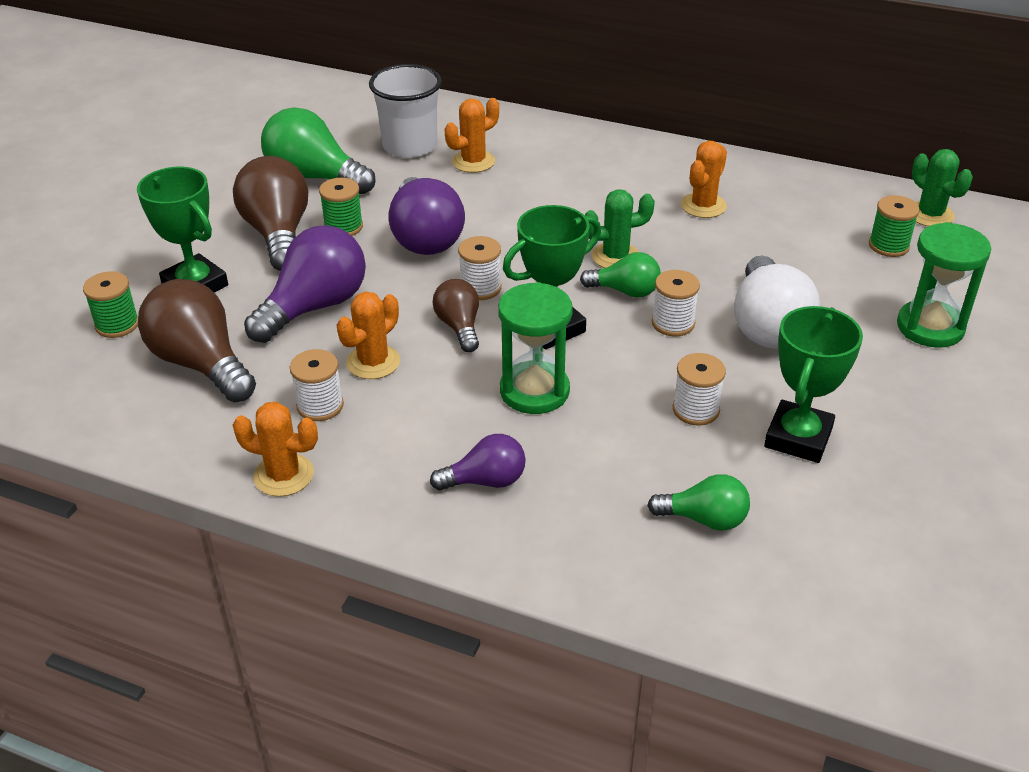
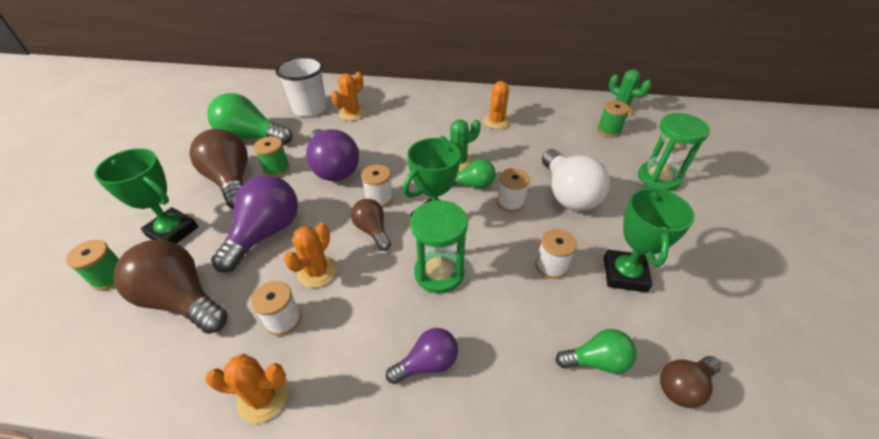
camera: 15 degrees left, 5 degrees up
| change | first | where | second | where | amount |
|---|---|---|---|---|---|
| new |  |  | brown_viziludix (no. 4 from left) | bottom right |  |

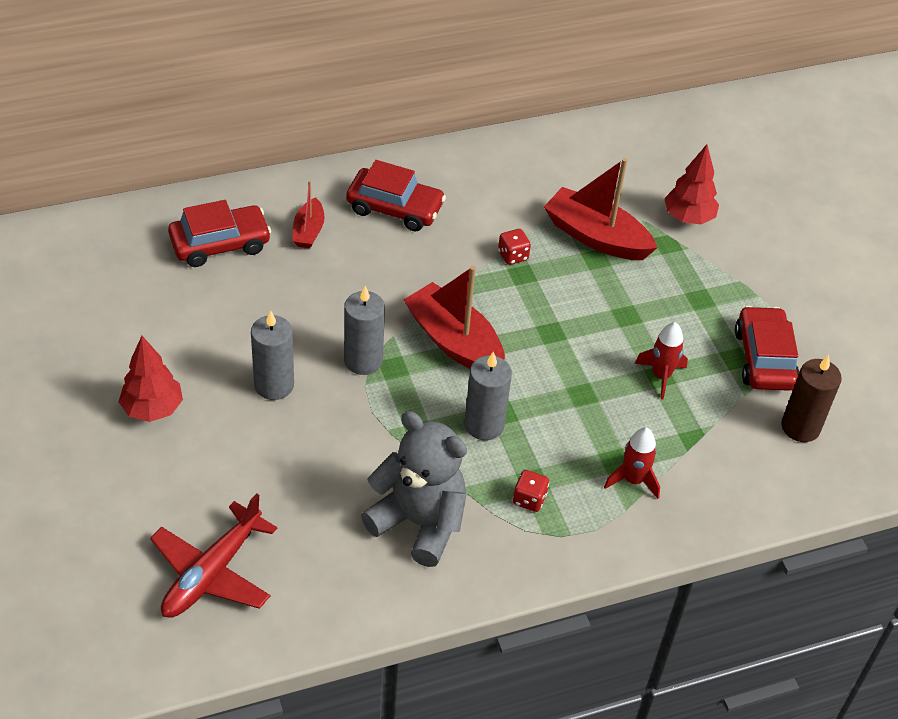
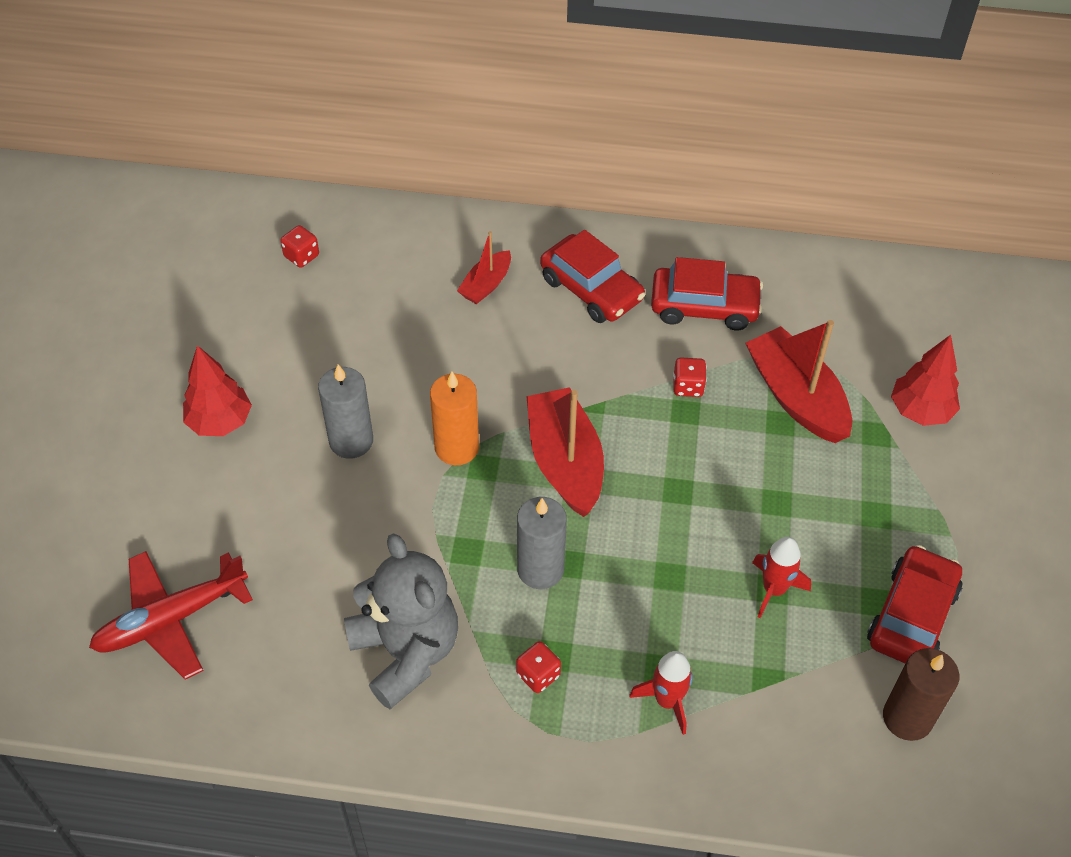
camera: 30 degrees right, 5 degrees up
| change | first | where | second | where | amount |
|---|---|---|---|---|---|
| new |  |  | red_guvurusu (no. 1 from left) | top left |  |
| repainted | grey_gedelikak (no. 2 from left) | centre | orange_gedelikak | centre |  |
| shifted | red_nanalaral (no. 1 from left in the first image) | top left | red_nanalaral (no. 2 from left) | centre |  |

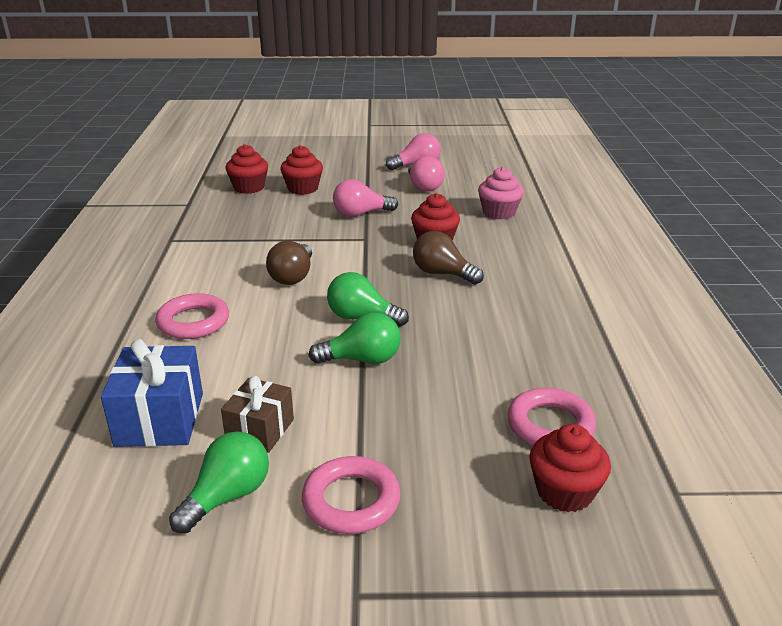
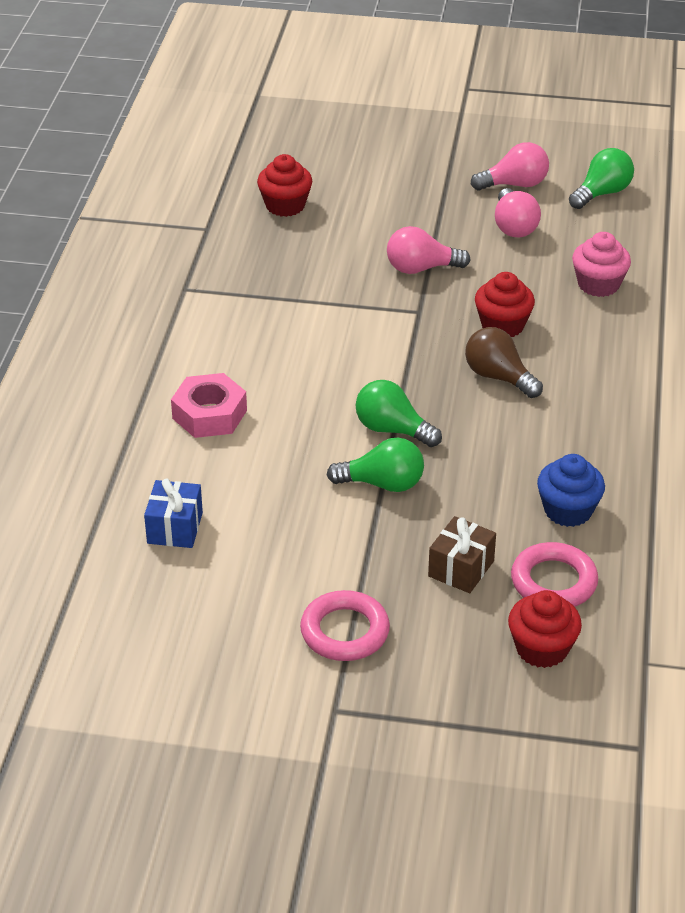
camera: 10 degrees right, 10 degrees up
| change | first | where | second | where | amount |
|---|---|---|---|---|---|
| scaled | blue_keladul | middle left |  | middle left | x0.66 |
| swapped | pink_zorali (no. 1 from left) | middle left | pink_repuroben | middle left |  |
| shifted | brown_keladul | middle left |  | middle right |  |
| new |  |  | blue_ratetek | middle right |  |
| shifted | green_viziludix (no. 1 from left in the first image) | bottom left | green_viziludix (no. 3 from left) | top right |  |
| gone | brown_viziludix (no. 1 from left) | centre |  |  |  |
| gone | red_ratetek (no. 2 from left) | top centre |  |  |  |

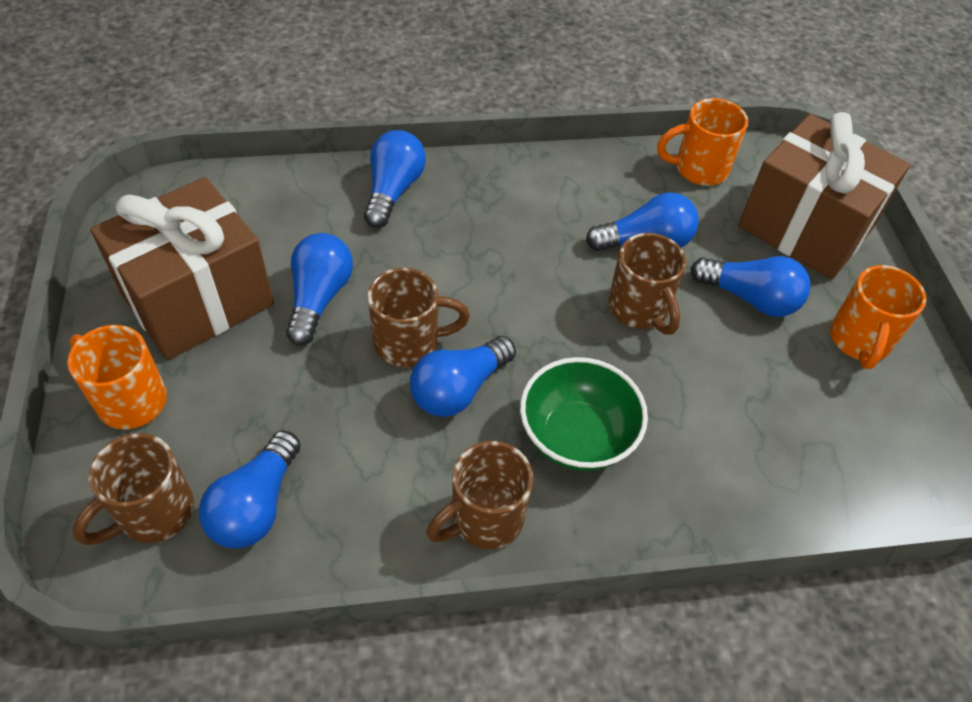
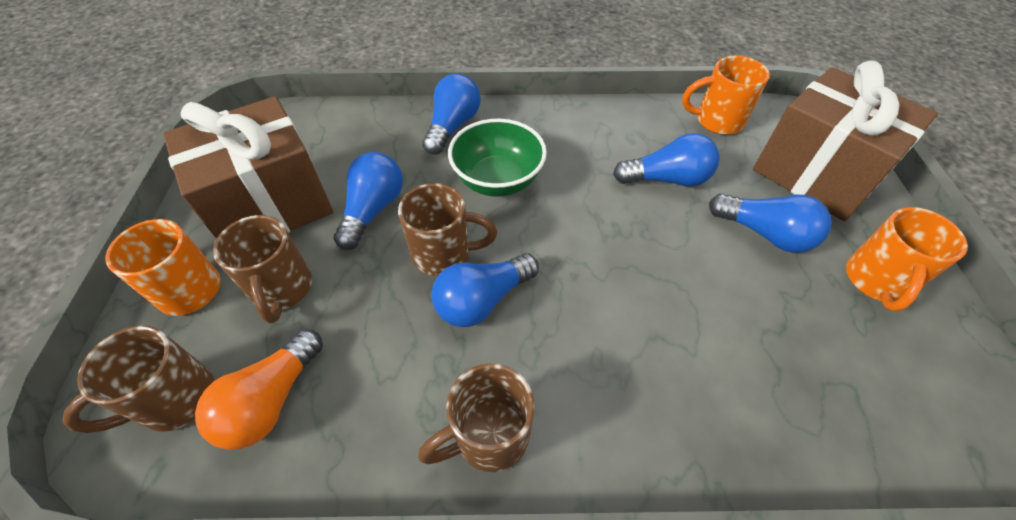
camera: 10 degrees right, 0 degrees up
| change | first | where | second | where | amount |
|---|---|---|---|---|---|
| repainted | blue_viziludix (no. 1 from left) | bottom left | orange_viziludix | bottom left |  |
| shifted | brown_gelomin (no. 4 from left in the first image) | centre | brown_gelomin (no. 2 from left) | middle left |  |
| shifted | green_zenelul | centre |  | top centre |  |

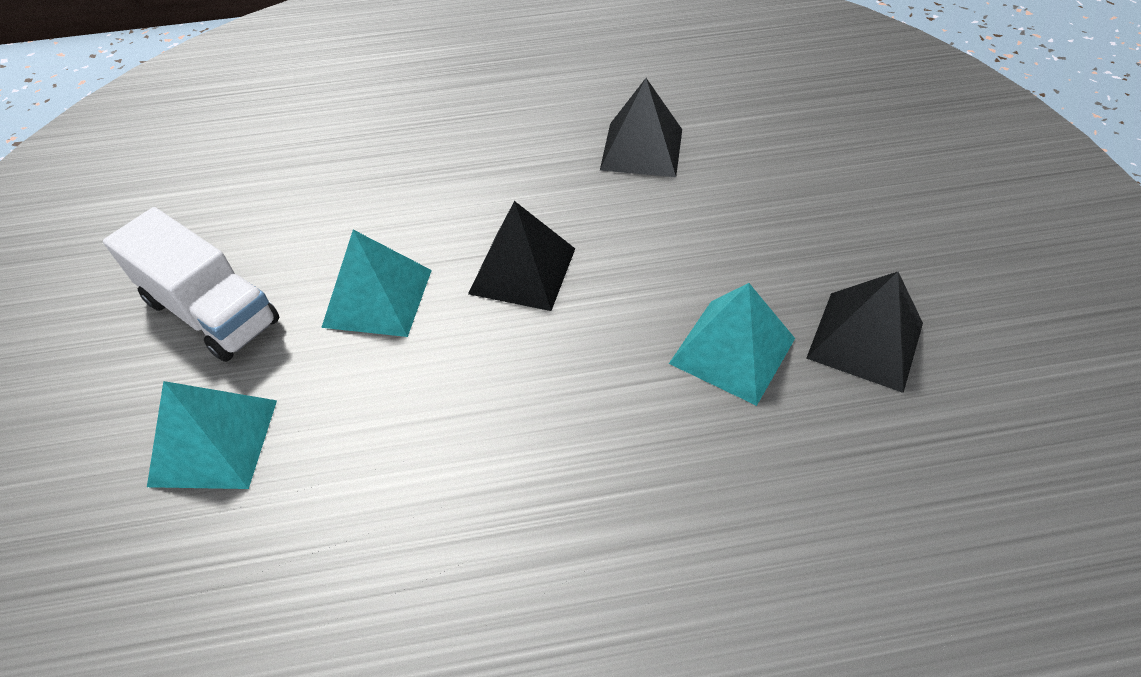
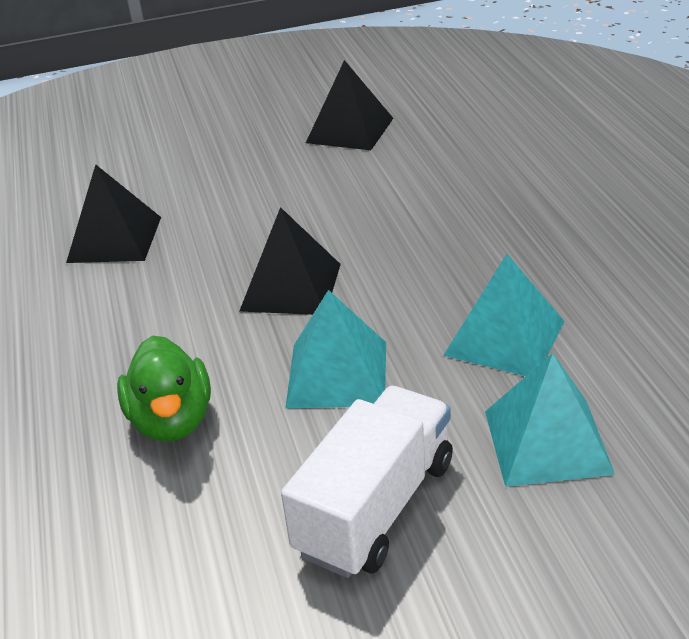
camera: 95 degrees left, 15 degrees down
| change | first | where | second | where | amount |
|---|---|---|---|---|---|
| new |  |  | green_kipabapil | middle left |  |
| shifted | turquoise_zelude (no. 3 from left in the first image) | centre | turquoise_zelude (no. 2 from left) | middle right |  |

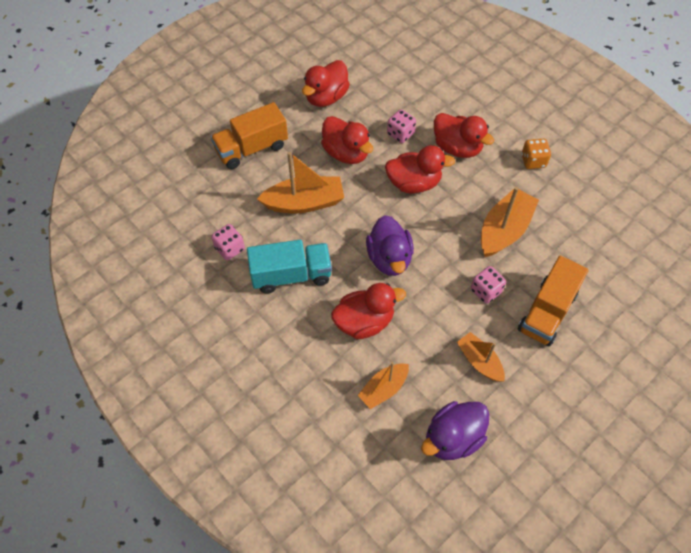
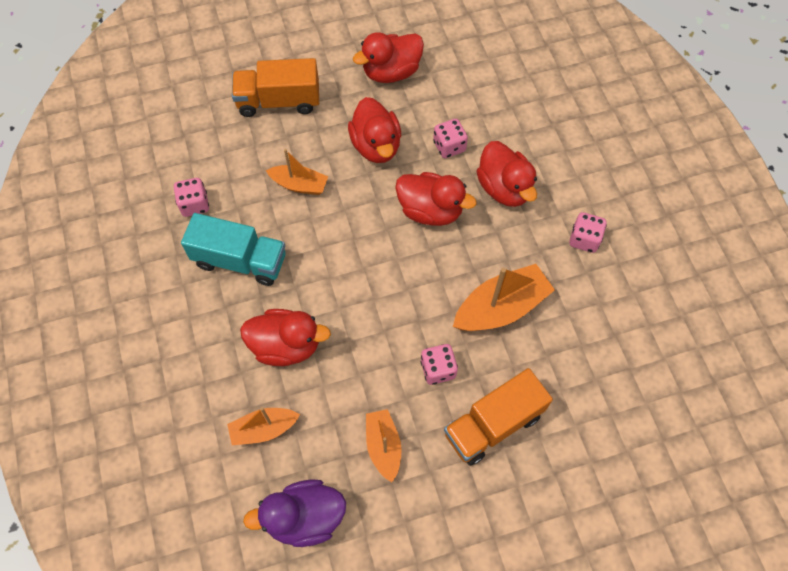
camera: 25 degrees right, 5 degrees up
| change | first | where | second | where | amount |
|---|---|---|---|---|---|
| scaled | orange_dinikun (no. 1 from left in the first image) | top centre | orange_dinikun (no. 2 from left) | top centre | x0.62 |
| repainted | orange_guvurusu | top right | pink_guvurusu (no. 4 from left) | middle right |  |
| gone | purple_kipabapil (no. 1 from left) | centre |  |  |  |

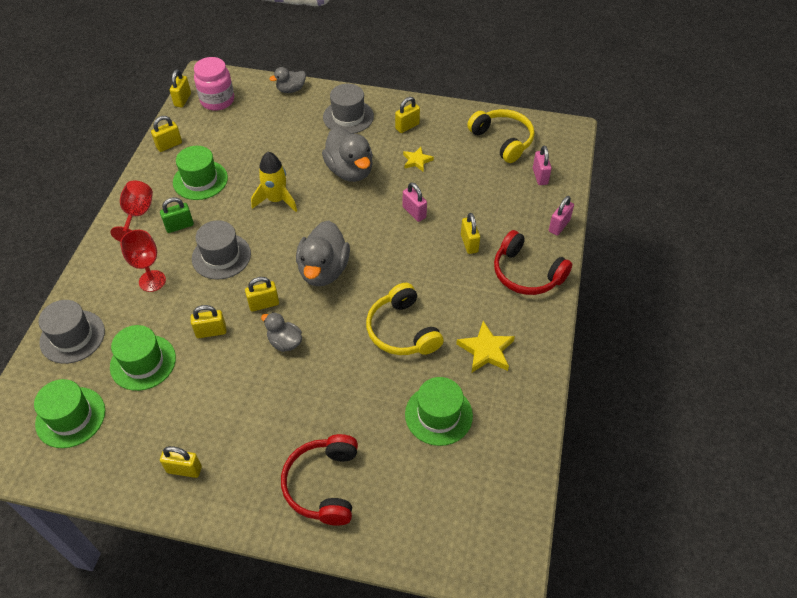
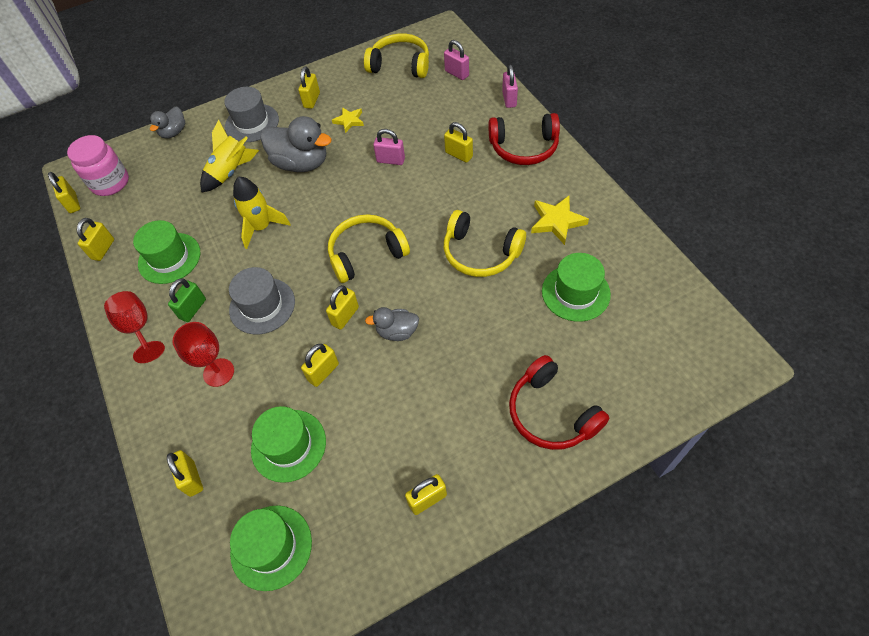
camera: 35 degrees left, 5 degrees up
| change | first | where | second | where | amount |
|---|---|---|---|---|---|
| swapped | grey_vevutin (no. 1 from left) | middle left | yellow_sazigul (no. 3 from left) | bottom left |  |
| new |  |  | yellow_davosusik (no. 1 from left) | top left |  |
| swapped | grey_kipabapil (no. 3 from left) | centre | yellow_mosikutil (no. 1 from left) | centre |  |

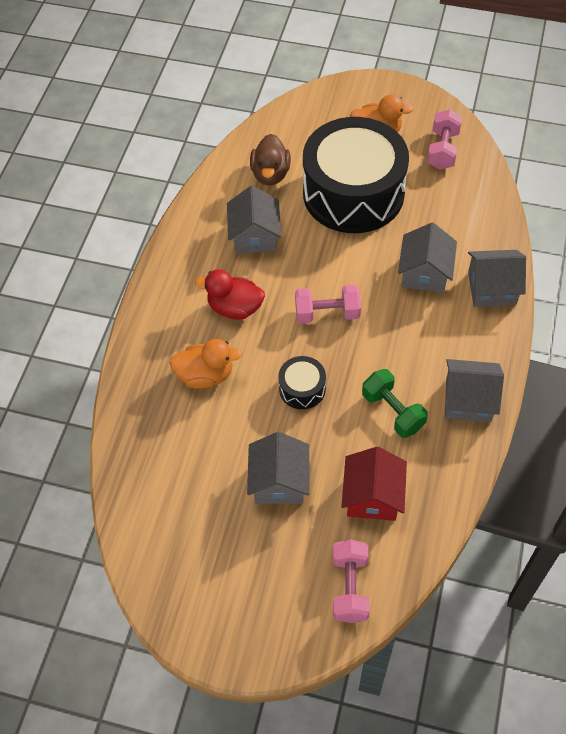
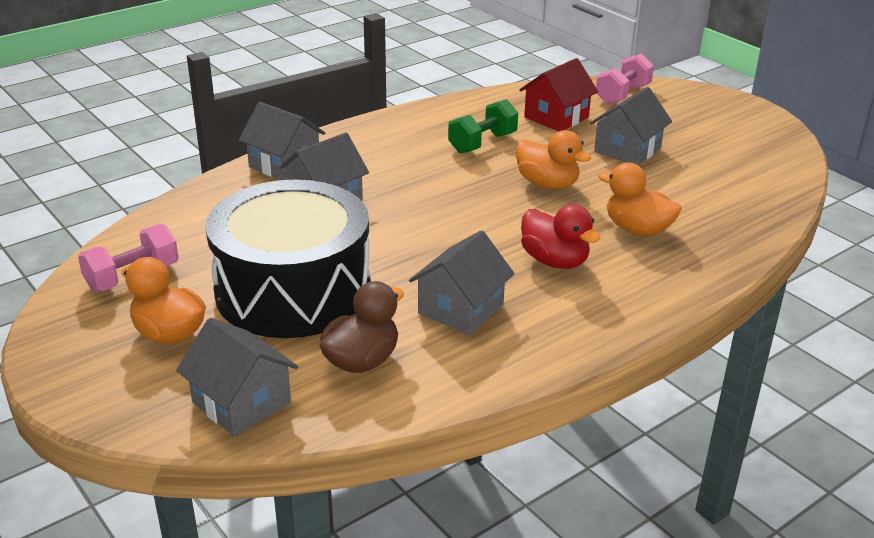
camera: 145 degrees left, 25 degrees down
| change | first | where | second | where | amount |
|---|---|---|---|---|---|
| shifted | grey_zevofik (no. 4 from left in the first image) | middle right | grey_zevofik (no. 1 from left) | bottom left |  |
| rotated | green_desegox | middle right |  | top centre | 45 degrees clockwise |
| swapped | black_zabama (no. 1 from left) | centre | orange_kipabapil (no. 2 from left) | top centre |  |
| gone | pink_desegox (no. 1 from left) | centre |  |  |  |

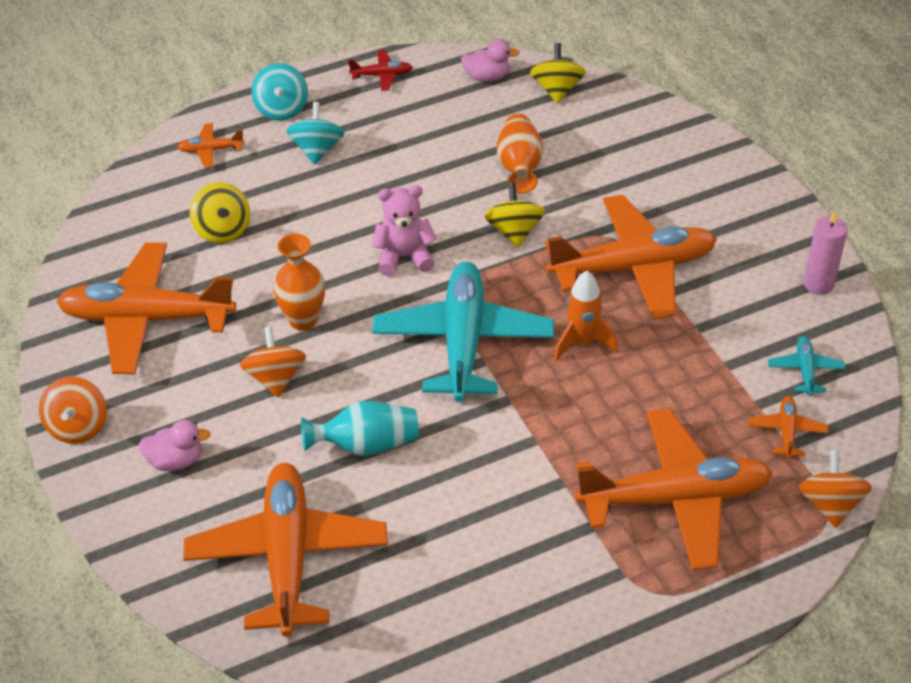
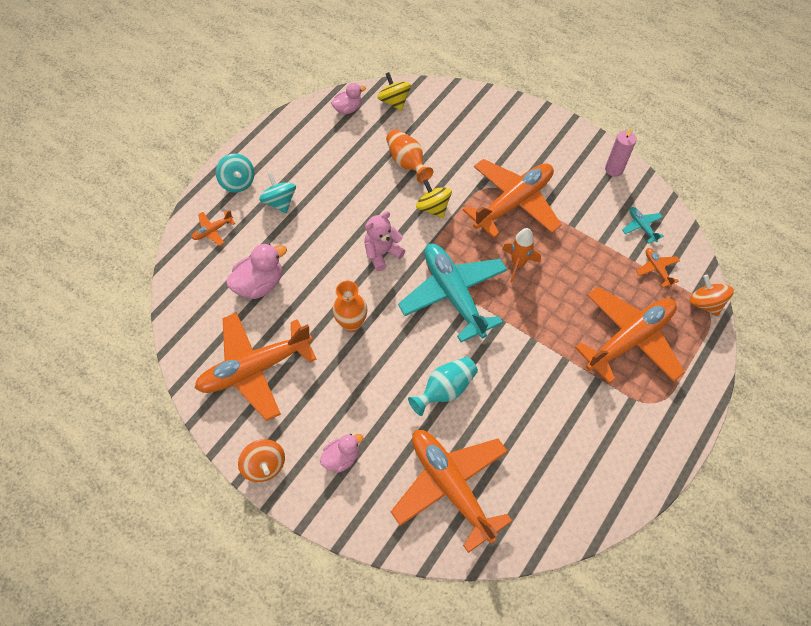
camera: 30 degrees left, 15 degrees up
| change | first | where | second | where | amount |
|---|---|---|---|---|---|
| swapped | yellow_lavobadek (no. 1 from left) | top left | pink_kipabapil (no. 1 from left) | middle left |  |
| gone | orange_lavobadek (no. 2 from left) | middle left |  |  |  |
| gone | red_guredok | top centre |  |  |  |

